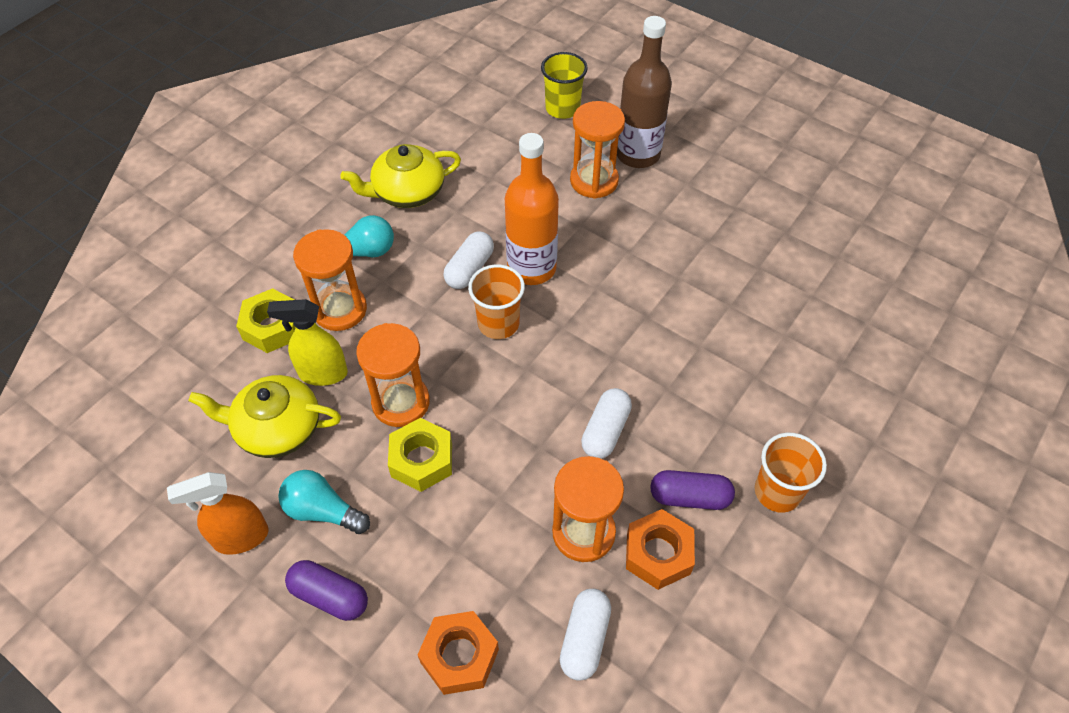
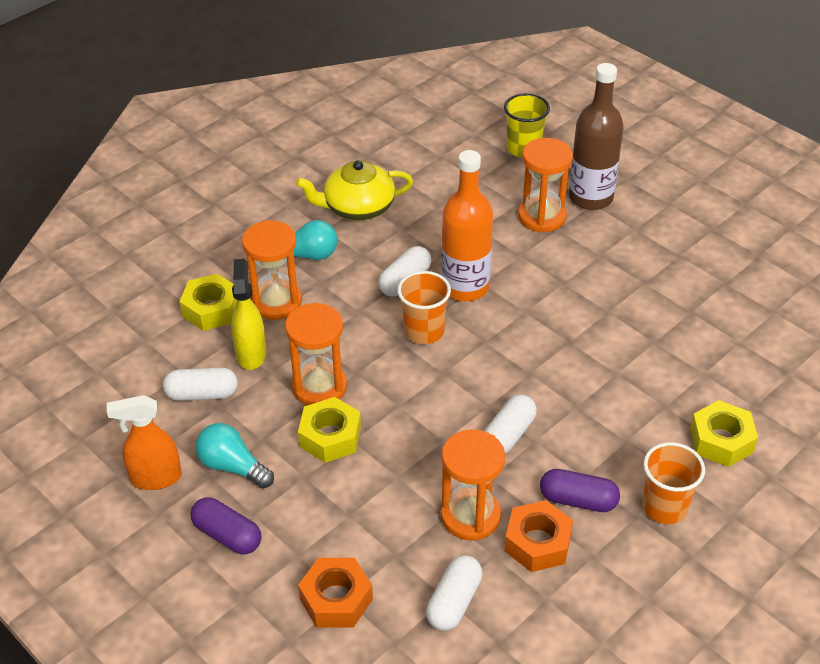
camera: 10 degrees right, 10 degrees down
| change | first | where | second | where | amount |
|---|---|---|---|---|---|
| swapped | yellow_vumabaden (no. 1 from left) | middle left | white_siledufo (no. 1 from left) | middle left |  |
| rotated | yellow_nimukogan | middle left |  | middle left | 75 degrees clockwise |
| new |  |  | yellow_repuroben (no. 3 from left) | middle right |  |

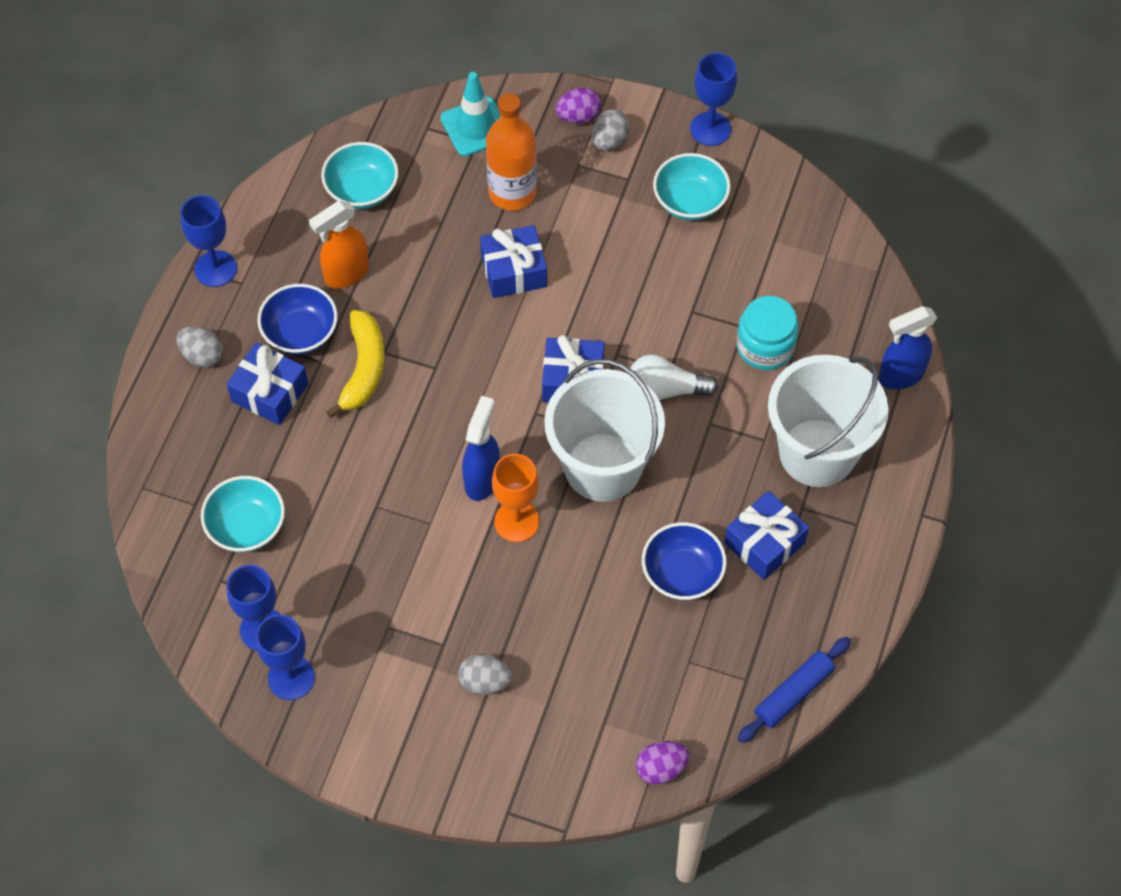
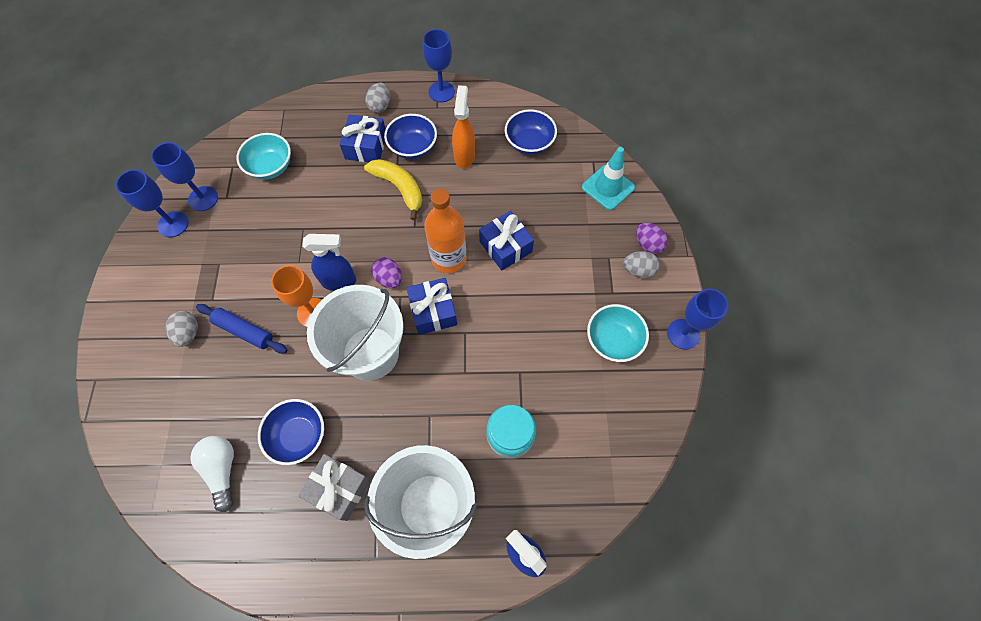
camera: 70 degrees right, 5 degrees up
| change | first | where | second | where | amount |
|---|---|---|---|---|---|
| shifted | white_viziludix | centre |  | bottom left |  |
| shifted | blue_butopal | bottom right |  | middle left |  |
| repainted | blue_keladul (no. 4 from left) | middle right | grey_keladul | bottom centre |  |
| rotated | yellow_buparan | middle left |  | top centre | 120 degrees counterclockwise |
| shifted | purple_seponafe (no. 2 from left in the first image) | bottom centre | purple_seponafe (no. 1 from left) | centre |  |
| shifted | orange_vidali | top centre |  | centre |  |
| rotated | orange_nimukogan | top left |  | top centre | 60 degrees clockwise |
| repainted | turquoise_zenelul (no. 2 from left) | top left | blue_zenelul (no. 3 from left) | top centre |  |

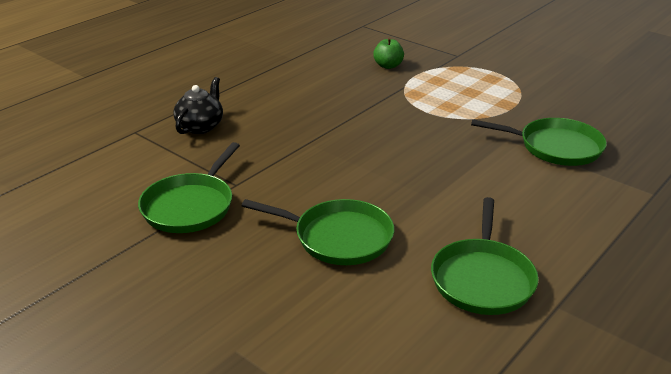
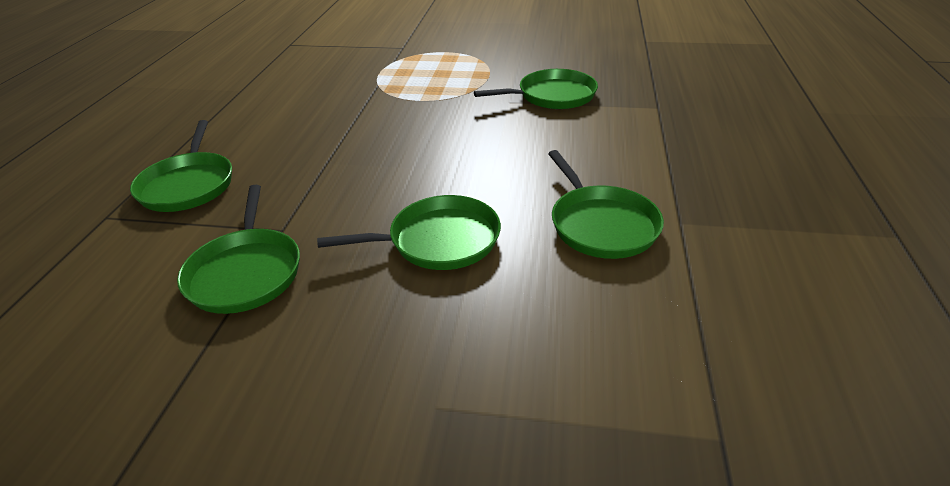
camera: 30 degrees left, 5 degrees up
| change | first | where | second | where | amount |
|---|---|---|---|---|---|
| swapped | black_vumabaden | top left | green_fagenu (no. 1 from left) | middle left |  |
| gone | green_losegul | top centre |  |  |  |

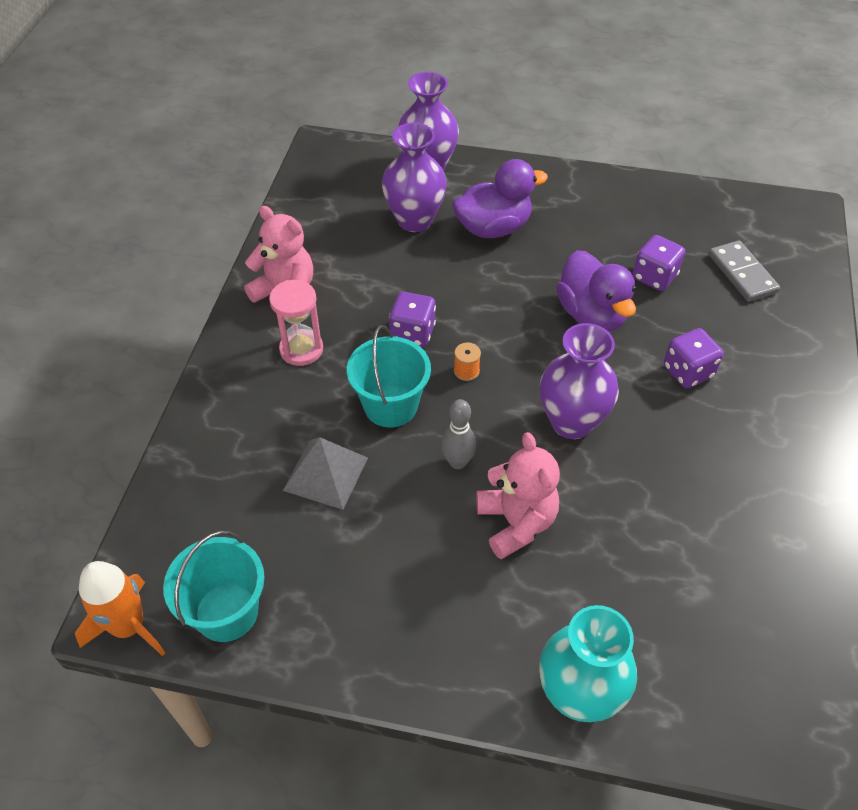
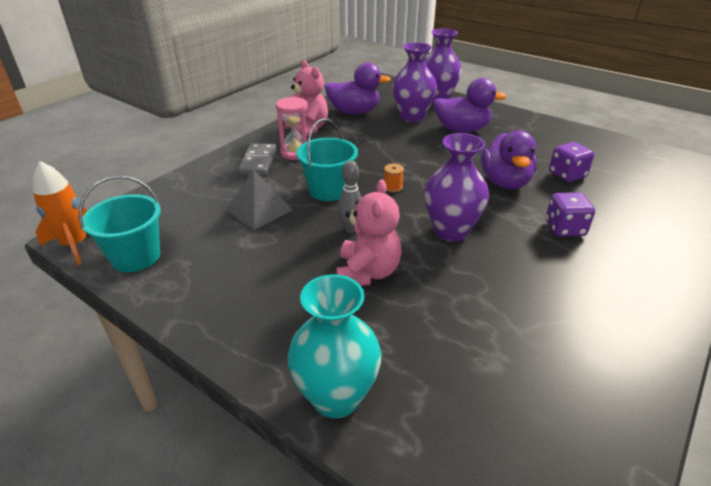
camera: 25 degrees right, 15 degrees down
| change | first | where | second | where | amount |
|---|---|---|---|---|---|
| shifted | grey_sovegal | middle right |  | top centre |  |
| new |  |  | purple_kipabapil (no. 1 from left) | top centre |  |
| gone | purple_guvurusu (no. 1 from left) | centre |  |  |  |

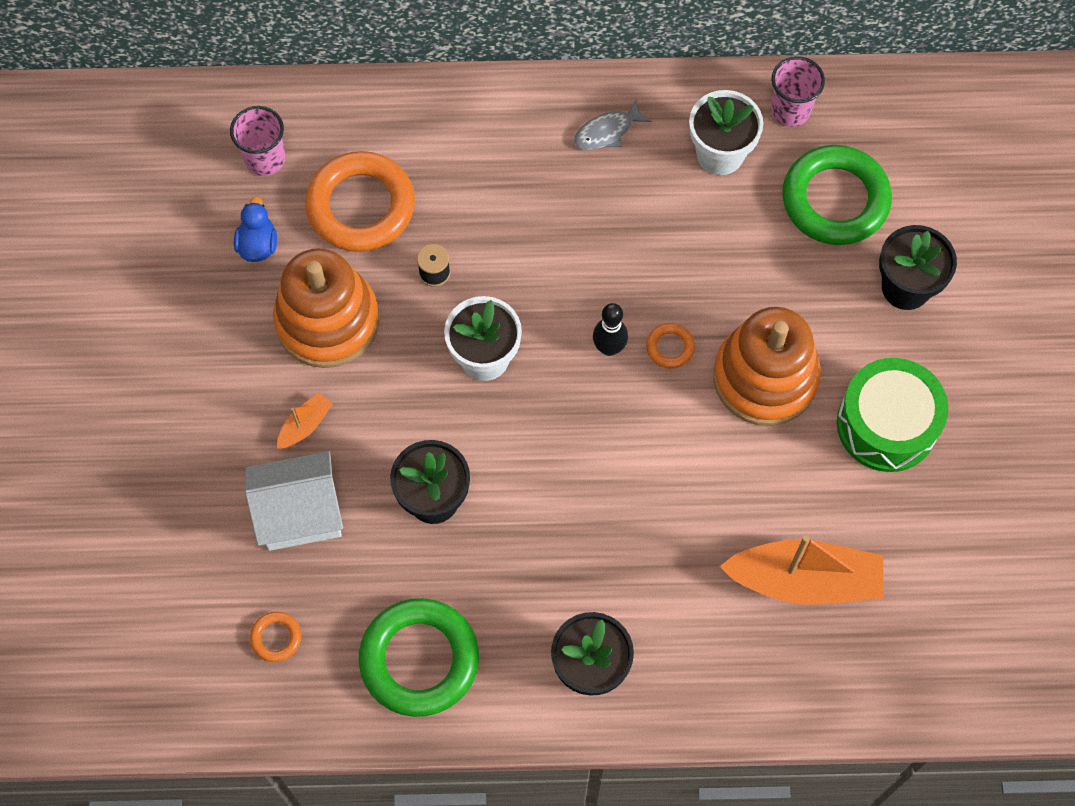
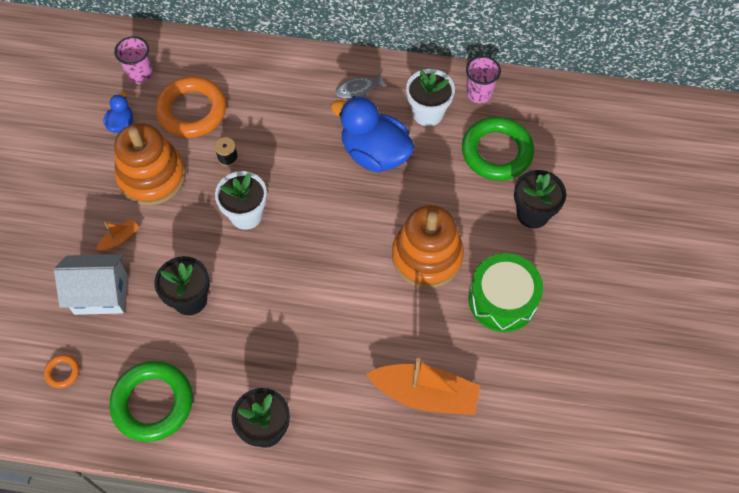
camera: 10 degrees right, 5 degrees down
| change | first | where | second | where | amount |
|---|---|---|---|---|---|
| new |  |  | blue_kipabapil (no. 2 from left) | top centre |  |
| gone | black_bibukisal | centre |  |  |  |
| gone | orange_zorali (no. 3 from left) | centre |  |  |  |

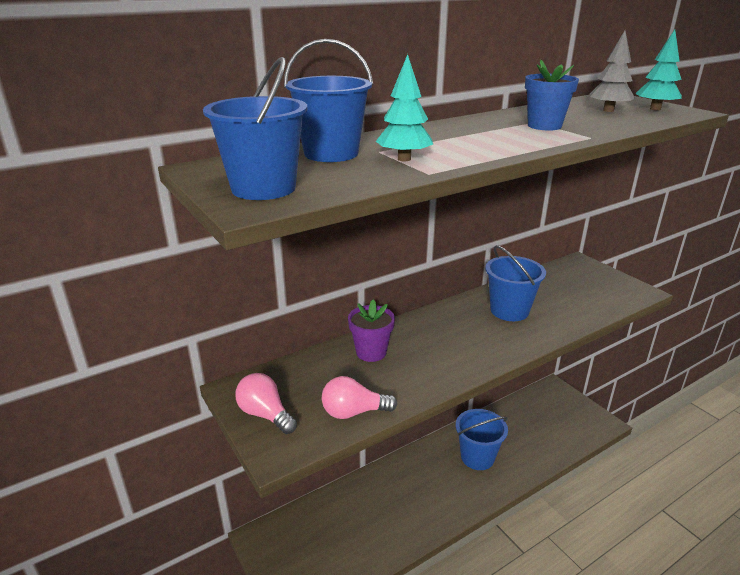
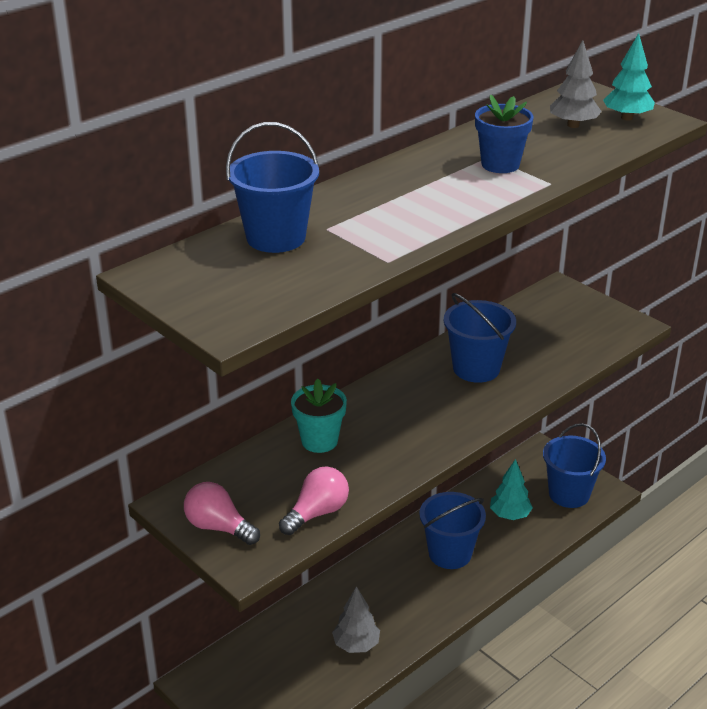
camera: 10 degrees left, 5 degrees up
| change | first | where | second | where | amount |
|---|---|---|---|---|---|
| rotated | pink_viziludix (no. 2 from left) | bottom centre |  | bottom centre | 150 degrees clockwise |
| repainted | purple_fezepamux | centre | turquoise_fezepamux | centre |  |
| new |  |  | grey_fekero (no. 1 from left) | bottom centre |  |
| shifted | turquoise_fekero (no. 1 from left) | top centre |  | bottom right |  |
| shifted | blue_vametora (no. 1 from left in the first image) | top centre | blue_vametora (no. 4 from left) | middle right |  |

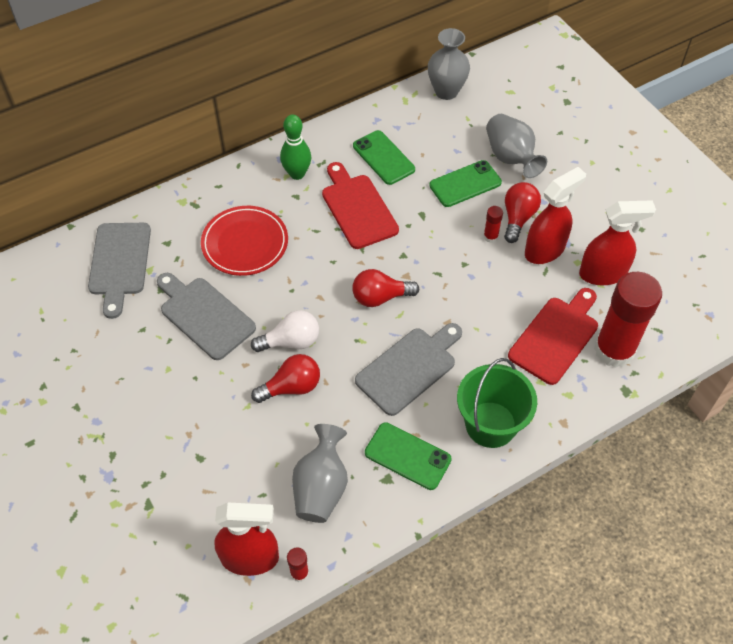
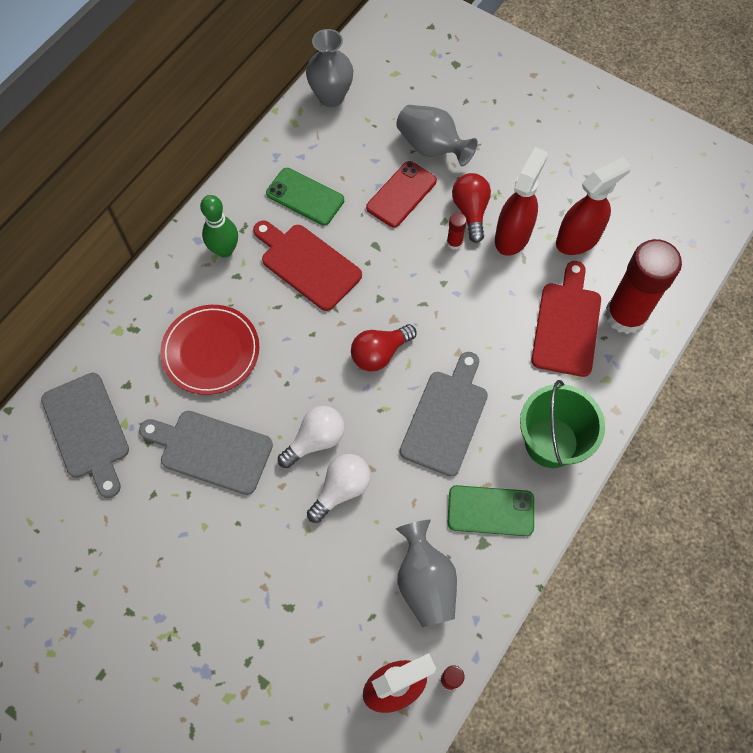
camera: 25 degrees left, 10 degrees up
| change | first | where | second | where | amount |
|---|---|---|---|---|---|
| repainted | red_viziludix (no. 1 from left) | centre | white_viziludix (no. 2 from left) | centre |  |
| repainted | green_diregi (no. 3 from left) | top centre | red_diregi | top centre |  |

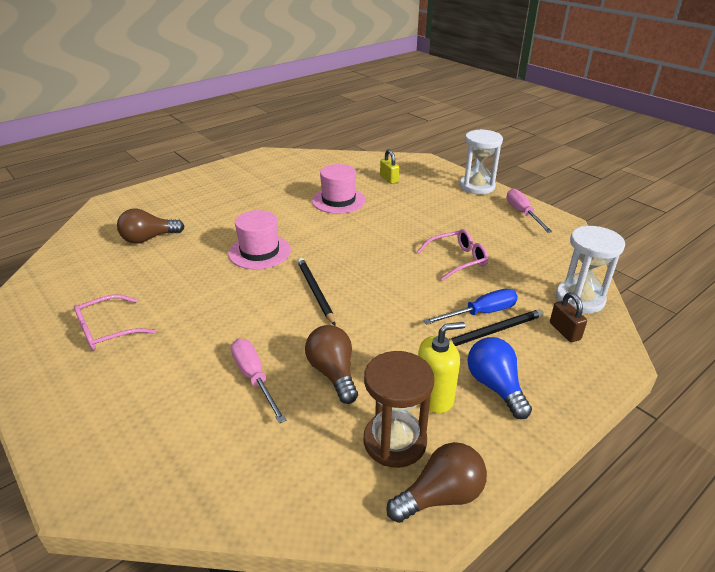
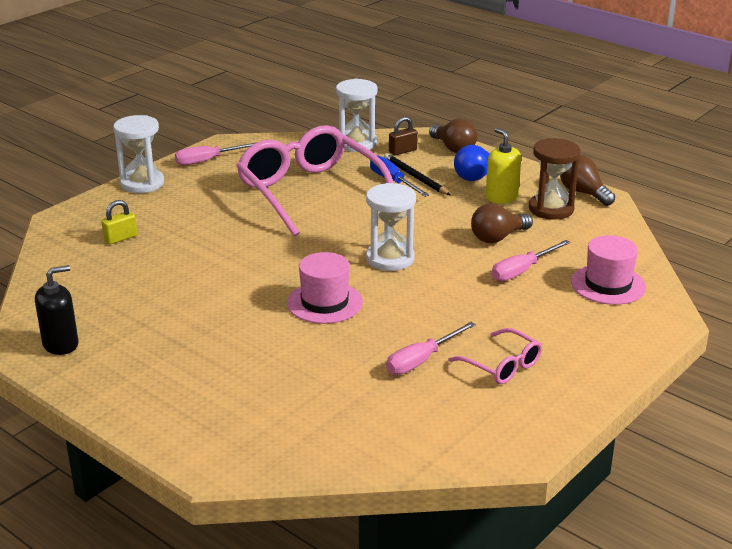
camera: 100 degrees left, 5 degrees down
| change | first | where | second | where | amount |
|---|---|---|---|---|---|
| new |  |  | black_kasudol | middle left |  |
| scaled | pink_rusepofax (no. 2 from left in the first image) | centre | pink_rusepofax (no. 1 from left) | top centre | x2.21 |
| swapped | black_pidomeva (no. 1 from left) | centre | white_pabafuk (no. 3 from left) | centre |  |
| new |  |  | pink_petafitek (no. 2 from left) | centre |  |
| shifted | brown_viziludix (no. 1 from left) | middle left |  | top centre |  |
| shifted | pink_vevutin (no. 2 from left) | top centre |  | middle right |  |

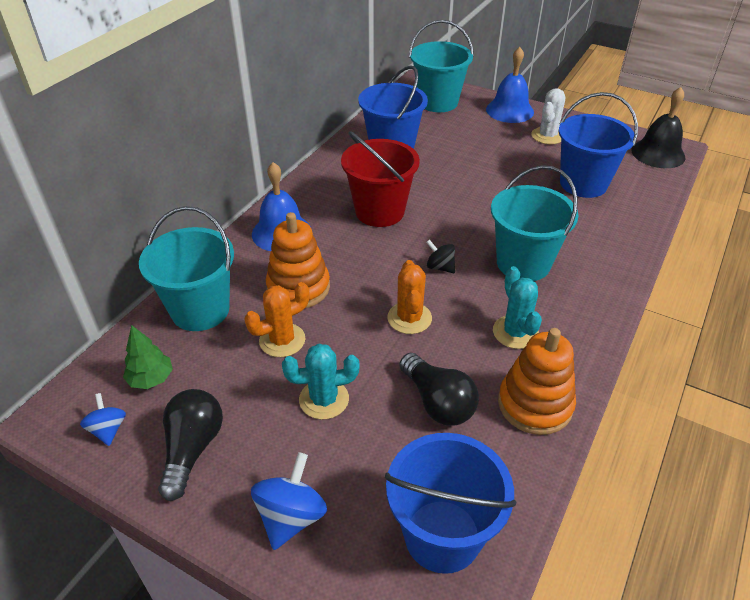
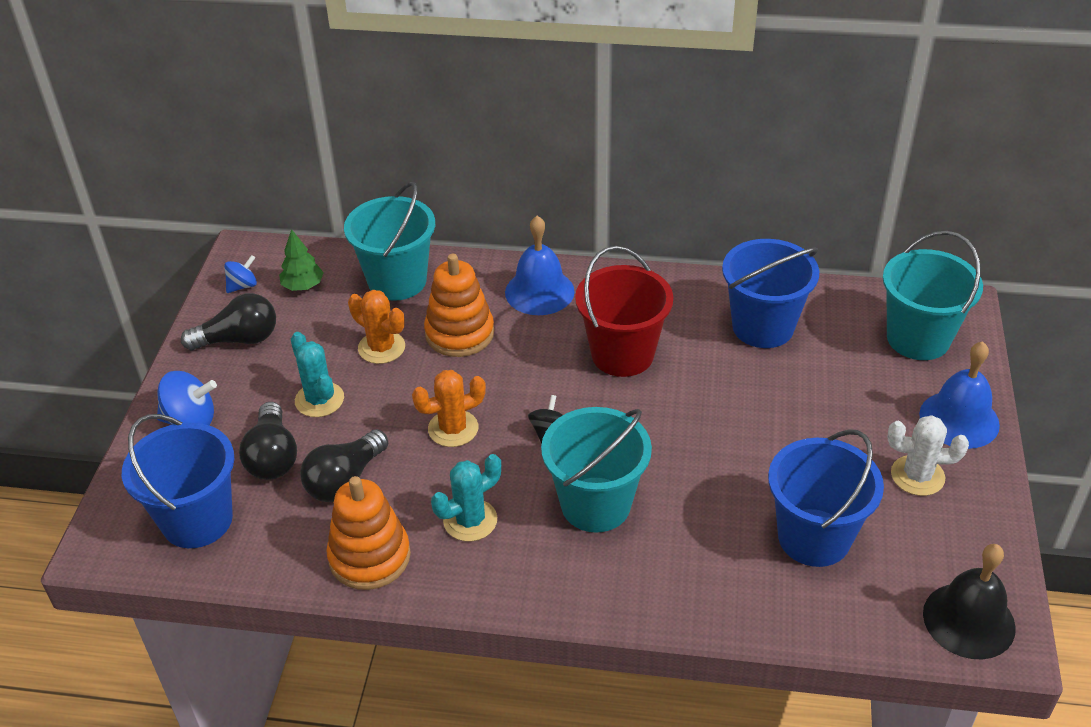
camera: 70 degrees right, 0 degrees up
| change | first | where | second | where | amount |
|---|---|---|---|---|---|
| new |  |  | black_viziludix (no. 2 from left) | middle left |  |

